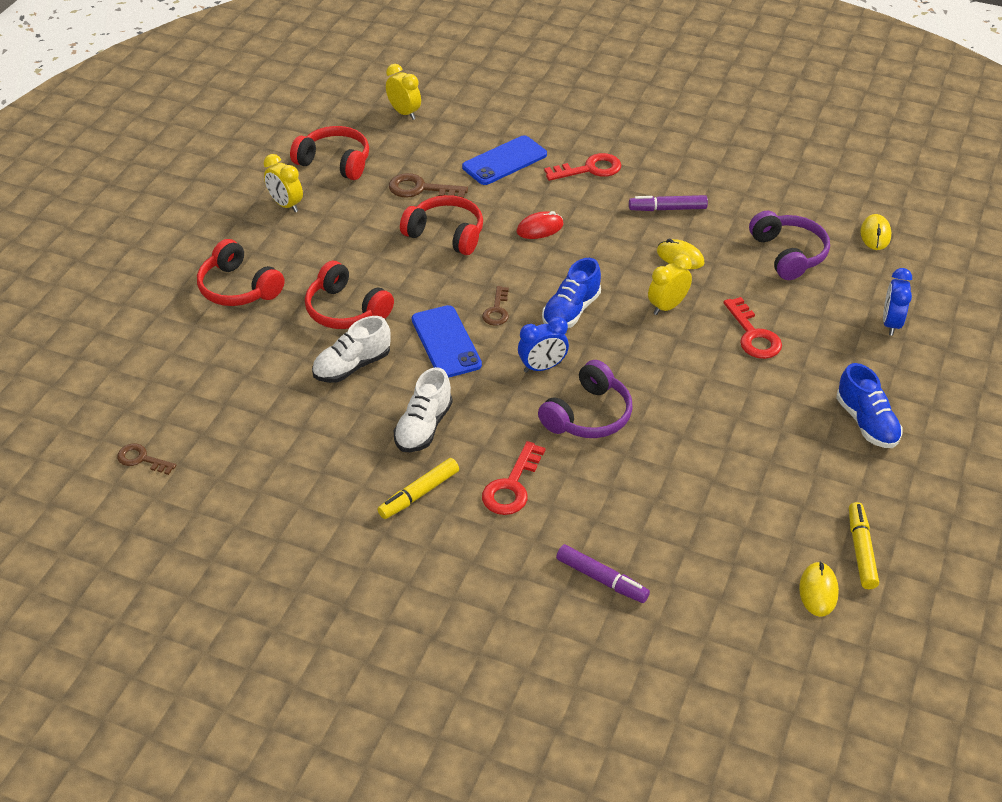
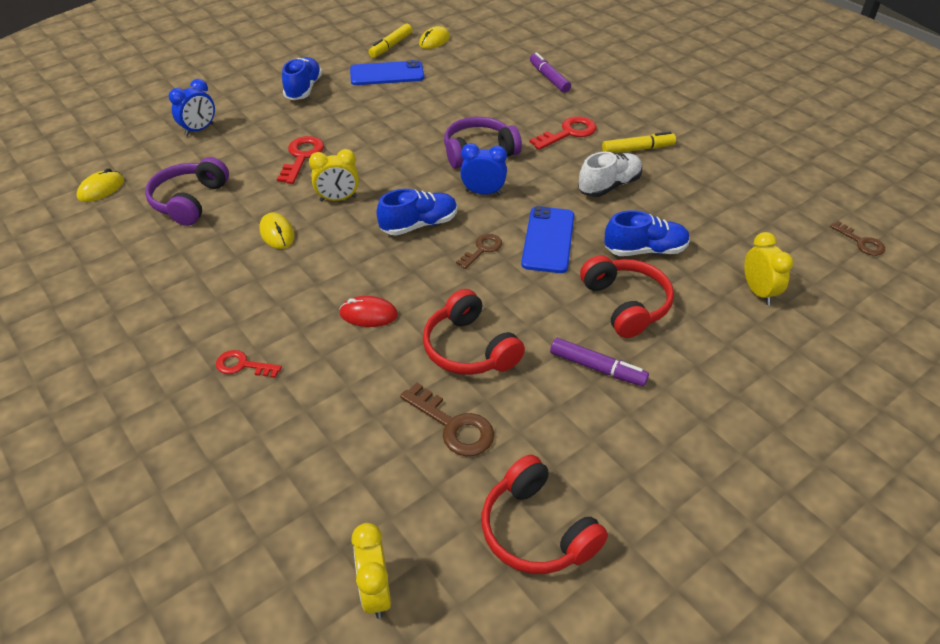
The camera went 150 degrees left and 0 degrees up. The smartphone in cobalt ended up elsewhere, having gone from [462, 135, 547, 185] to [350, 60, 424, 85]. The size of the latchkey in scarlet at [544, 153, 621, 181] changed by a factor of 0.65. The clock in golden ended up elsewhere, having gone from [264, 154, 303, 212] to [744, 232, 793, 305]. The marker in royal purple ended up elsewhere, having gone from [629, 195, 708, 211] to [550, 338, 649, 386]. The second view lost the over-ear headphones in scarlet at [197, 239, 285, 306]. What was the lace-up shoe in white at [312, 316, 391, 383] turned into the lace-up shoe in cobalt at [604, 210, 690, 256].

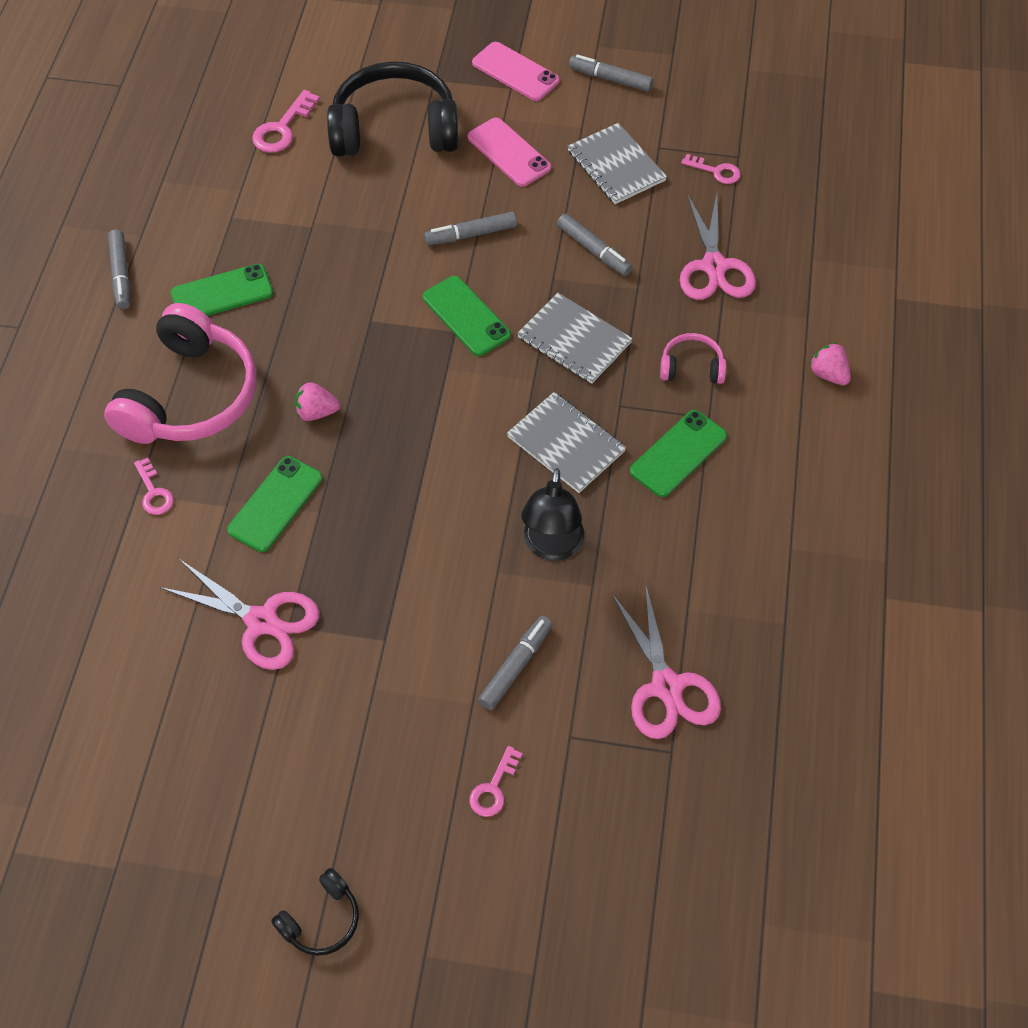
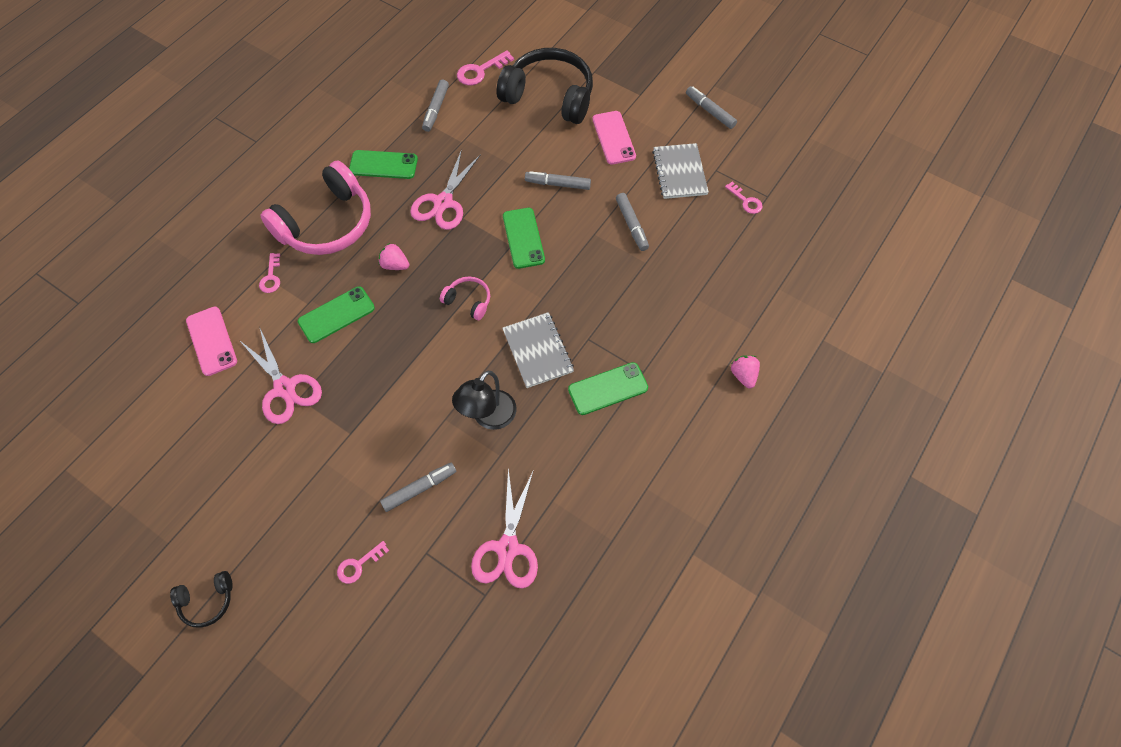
The camera went 25 degrees right and 5 degrees up. The smartphone in rosy ended up elsewhere, having gone from [472, 42, 560, 101] to [186, 307, 237, 376]. The shears in rosy ended up elsewhere, having gone from [680, 194, 756, 300] to [410, 149, 481, 230]. The marker in gray ended up elsewhere, having gone from [108, 229, 130, 309] to [422, 79, 449, 132]. The second view lost the notebook in gray at [517, 293, 633, 384]. The over-ear headphones in rosy ended up elsewhere, having gone from [660, 333, 726, 384] to [440, 276, 490, 320].

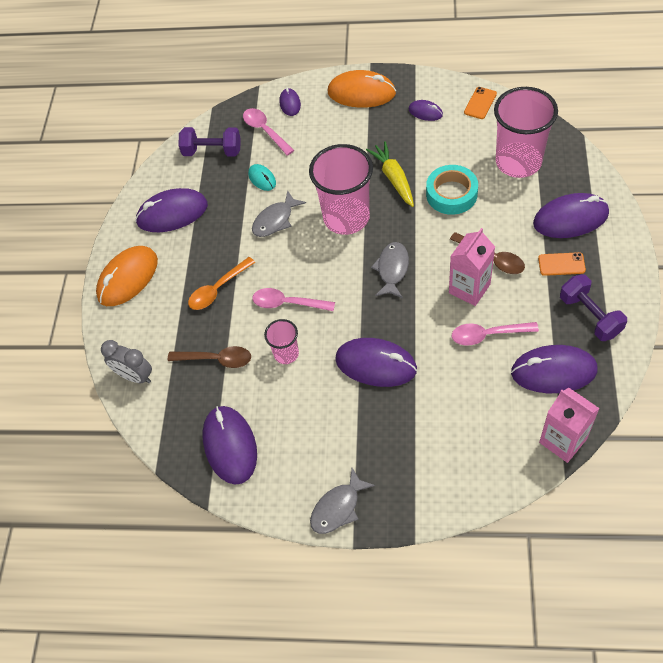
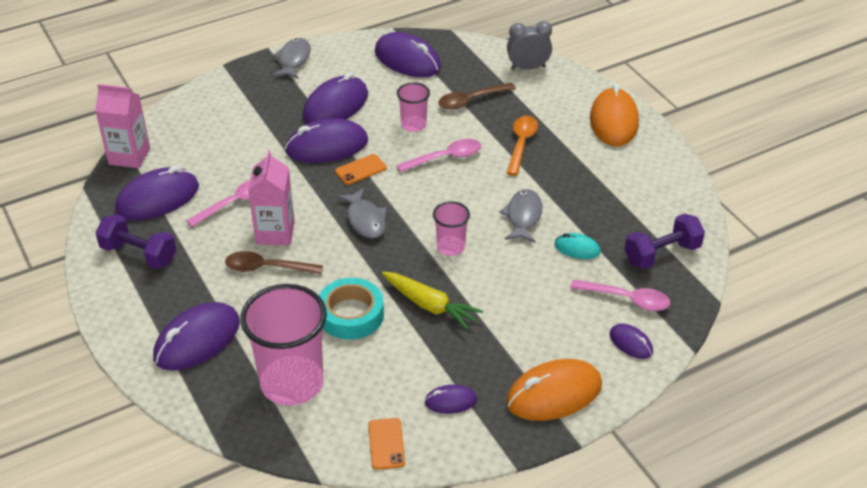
The camera went 140 degrees right and 15 degrees down. The size of the cup in rosy at [309, 144, 373, 235] changed by a factor of 0.50. The computer mouse in royal purple ended up elsewhere, having gone from [135, 188, 208, 232] to [303, 72, 368, 124]. The smartphone in orange-coloured ended up elsewhere, having gone from [538, 252, 586, 276] to [335, 154, 387, 185].

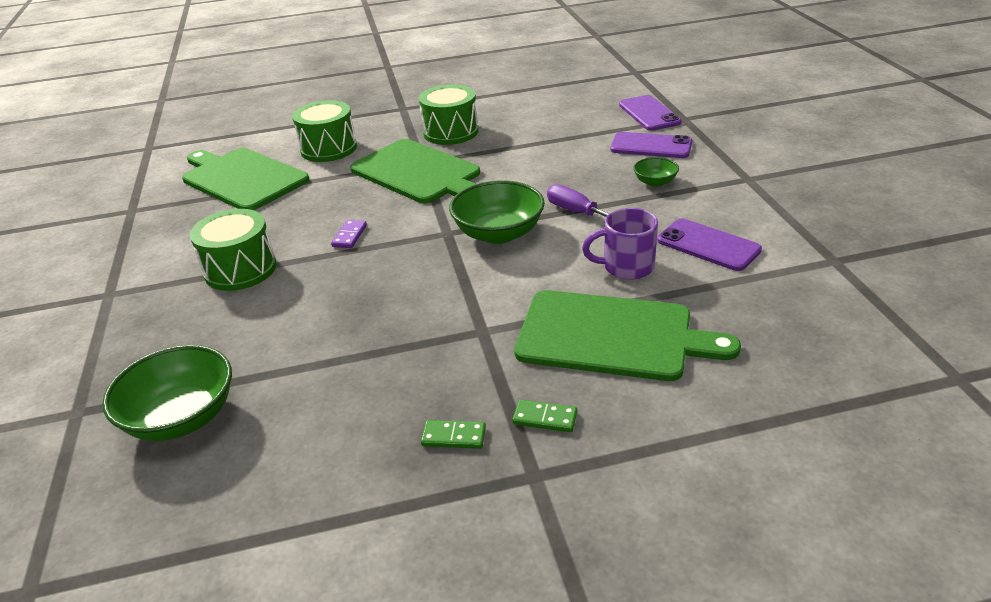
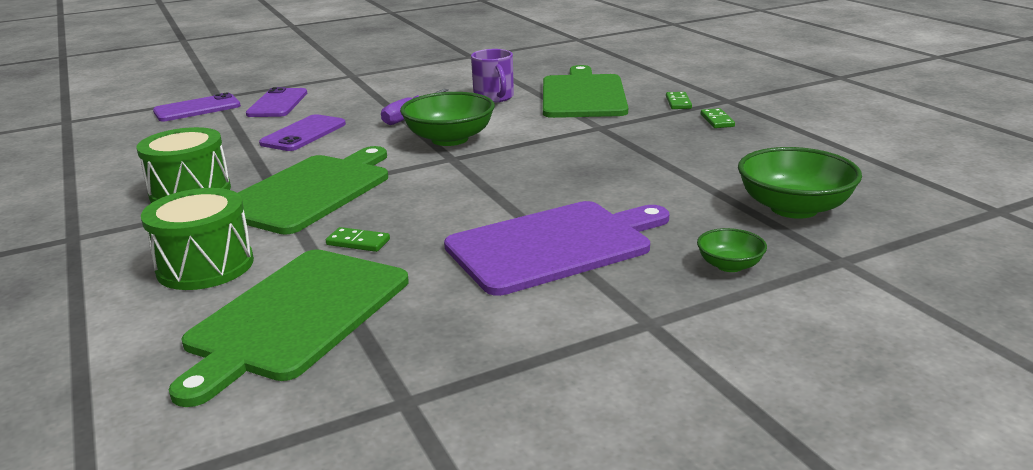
The camera went 105 degrees left and 10 degrees down. The deep dish in green ended up elsewhere, having gone from [633, 157, 679, 187] to [697, 228, 767, 272]. Where the drum in green stood at [190, 209, 277, 291], the bread board in royal purple came to stand at [444, 201, 669, 296]. The smartphone in royal purple ended up elsewhere, having gone from [657, 219, 762, 271] to [259, 114, 346, 151]. The second view lost the domino in royal purple at [331, 220, 367, 248]. The second view gained the domino in green at [326, 227, 390, 252].

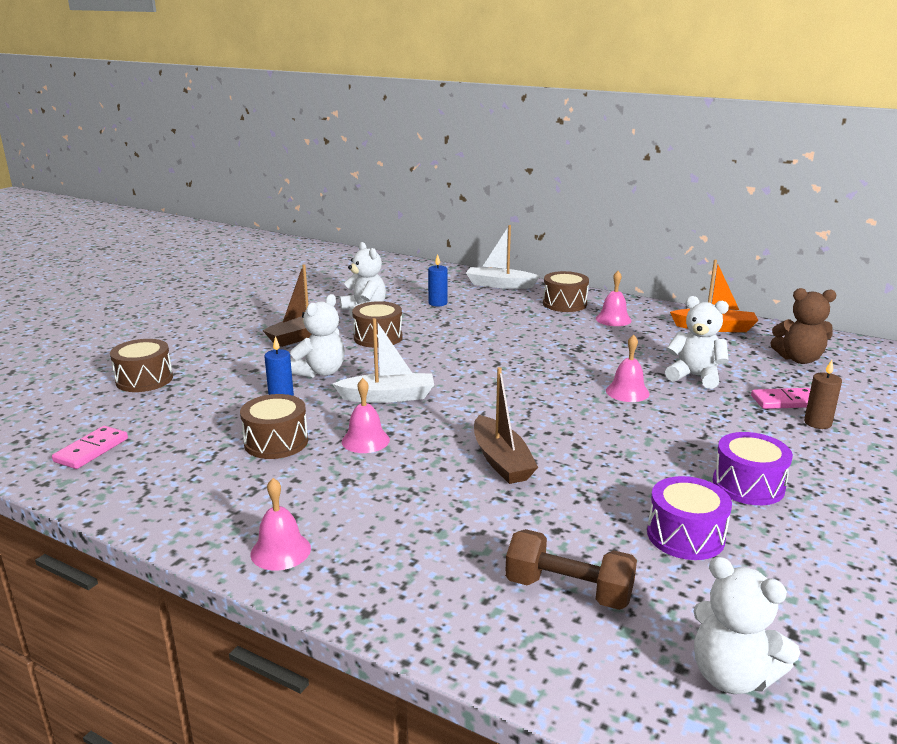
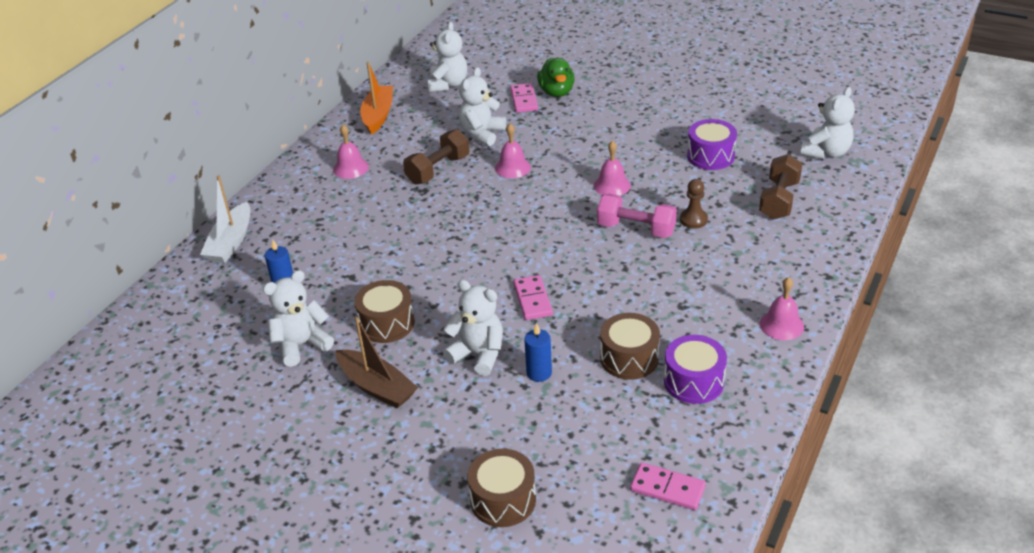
The camera went 90 degrees left and 15 degrees up. The second view lost the drum in brown at [543, 271, 589, 312]. What was the stuffed bear in brown at [770, 288, 837, 364] turned into the stuffed bear in white at [427, 22, 467, 93]. Where the sailboat in white stood at [333, 318, 434, 403], the domino in rosy came to stand at [513, 275, 553, 320]. Where the candle in brown stood at [804, 360, 842, 429], the toy duck in green came to stand at [537, 58, 575, 97]. Where the sailboat in brown stood at [474, 367, 538, 484], the free weight in rosy came to stand at [597, 194, 677, 238]. The bell in rosy ended up elsewhere, having gone from [342, 378, 390, 453] to [594, 140, 631, 196]. The drum in royal purple ended up elsewhere, having gone from [713, 432, 793, 505] to [664, 335, 727, 404]. The second view gained the free weight in brown at [403, 129, 469, 185]. The second view gained the chess pawn in brown at [680, 179, 708, 229].

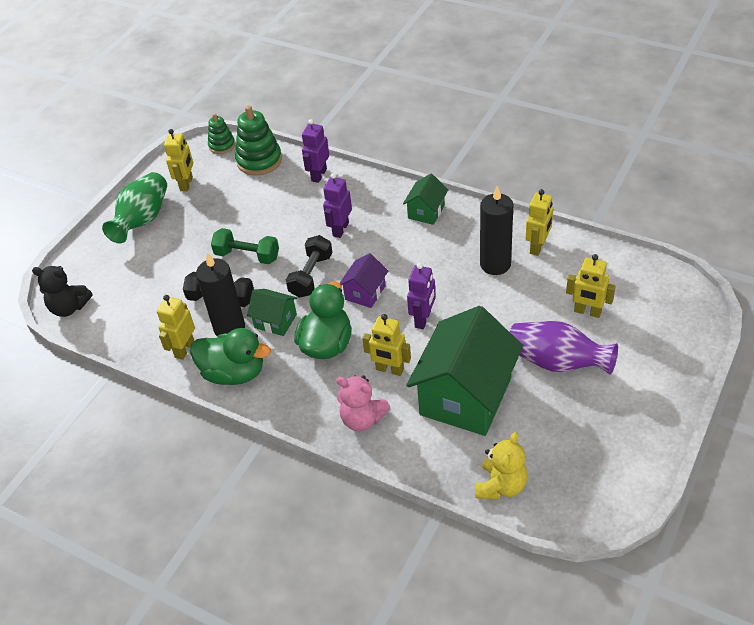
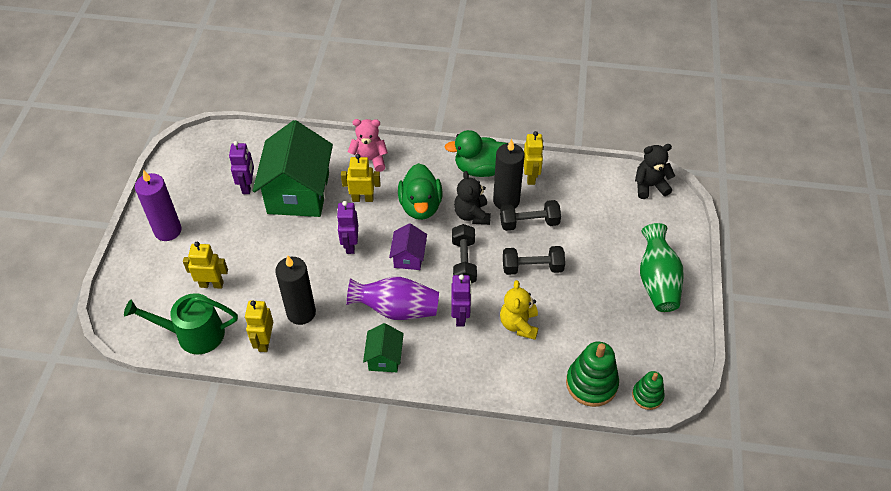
The camera went 155 degrees right and 5 degrees up. The toy robot in royal purple ended up elsewhere, having gone from [302, 119, 329, 183] to [229, 141, 254, 194]. The second view lost the toy robot in golden at [164, 129, 193, 191]. What was the free weight in green at [211, 228, 279, 264] turned into the free weight in ebony at [503, 246, 565, 275]. Where the cottage in green stood at [247, 289, 297, 336], the stuffed bear in ebony came to stand at [454, 171, 491, 225]. The vase in royal purple ended up elsewhere, having gone from [510, 321, 618, 375] to [346, 277, 439, 320]. The stuffed bear in golden ended up elsewhere, having gone from [475, 432, 528, 500] to [500, 280, 538, 340]. The second view gained the candle in royal purple at [135, 170, 182, 241]. The second view gained the watering can in green at [124, 293, 238, 354].

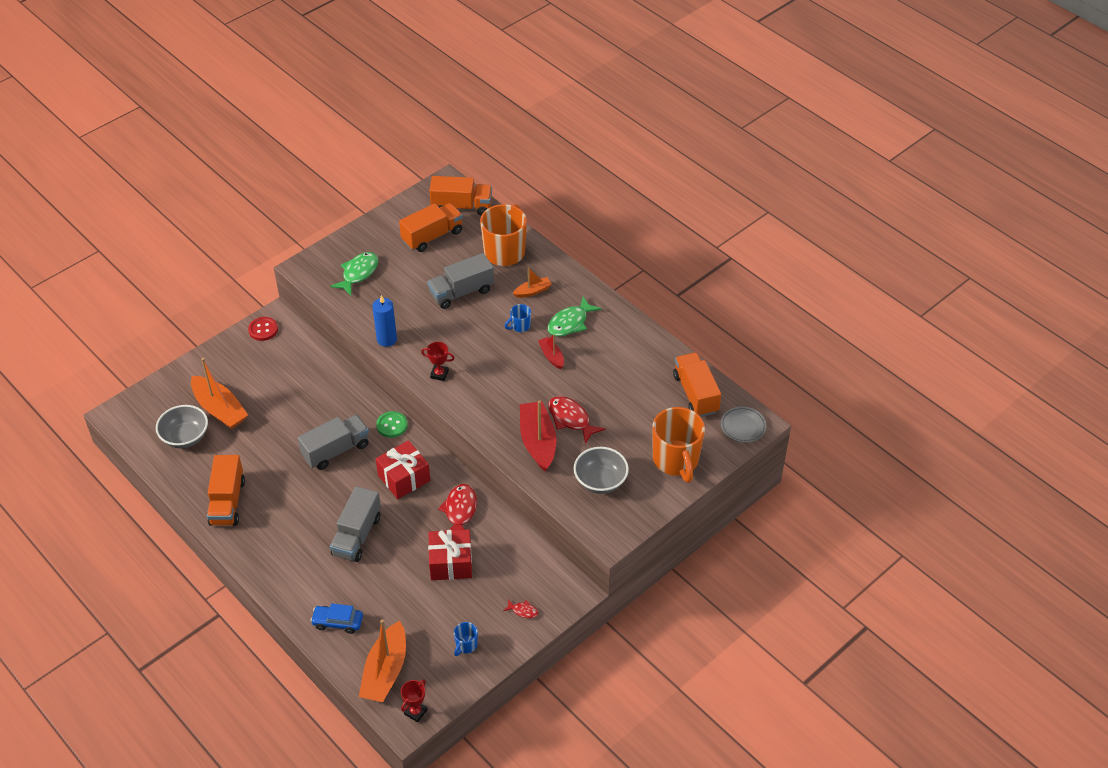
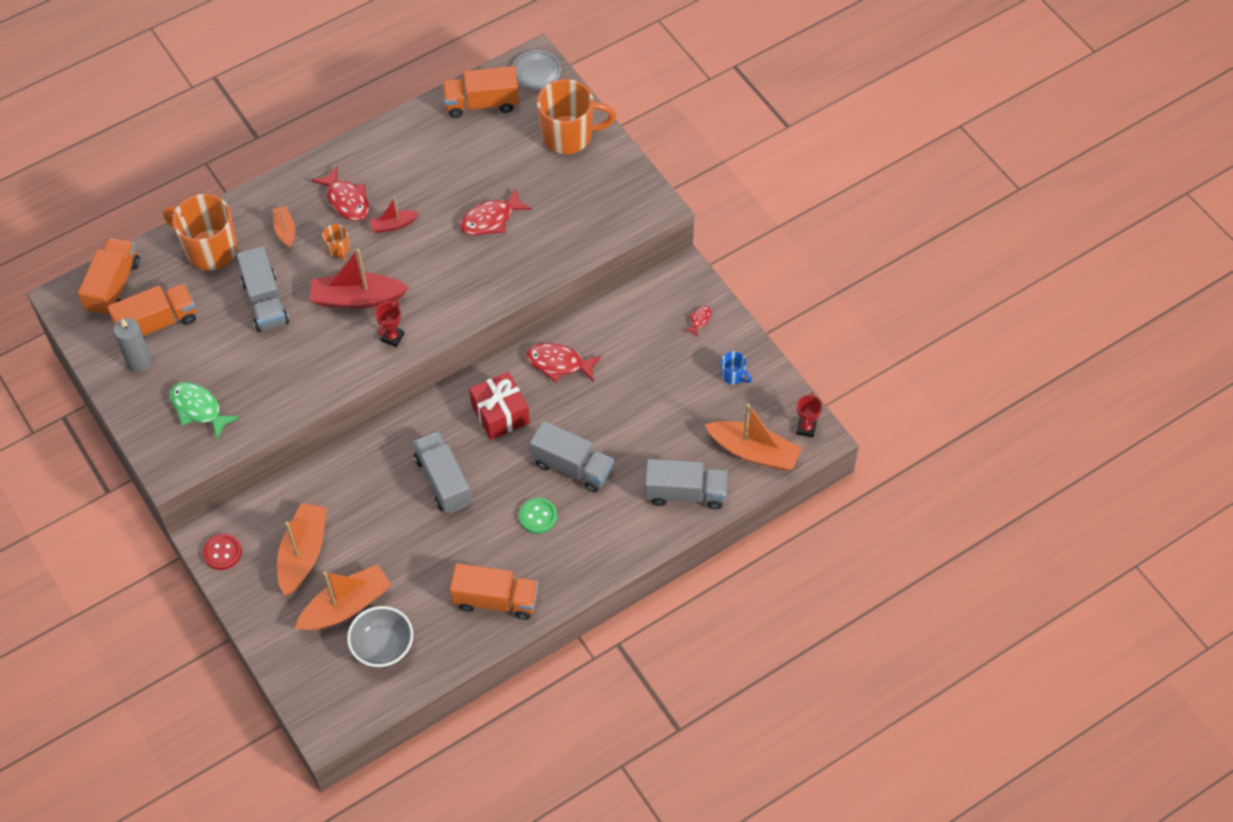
The camera went 80 degrees left and 10 degrees up. The toy truck in orange-coloured at [399, 203, 463, 252] ended up facing another way, 90 degrees clockwise from before. The second view lost the candle in cobalt at [372, 295, 397, 347]. What was the fish figure in green at [547, 297, 602, 337] turned into the fish figure in scarlet at [311, 166, 369, 221]. What was the tea mug in cobalt at [505, 304, 531, 332] turned into the tea mug in orange-coloured at [322, 224, 349, 260]. The sailboat in scarlet ended up elsewhere, having gone from [520, 400, 556, 471] to [310, 249, 409, 309]. The sewing button in green ended up elsewhere, having gone from [376, 411, 408, 438] to [519, 498, 557, 534]. The second view lost the deep dish in gray at [574, 447, 629, 494]. The second view lost the gift in scarlet at [428, 529, 472, 580]. Where the car in cobalt stood at [310, 603, 363, 634], the toy truck in gray came to stand at [645, 459, 728, 510]. The trophy in scarlet at [401, 679, 427, 722] ended up facing another way, 60 degrees clockwise from before. The second view gained the candle in gray at [113, 318, 152, 372]. The second view gained the sailboat in orange-coloured at [277, 503, 327, 595].

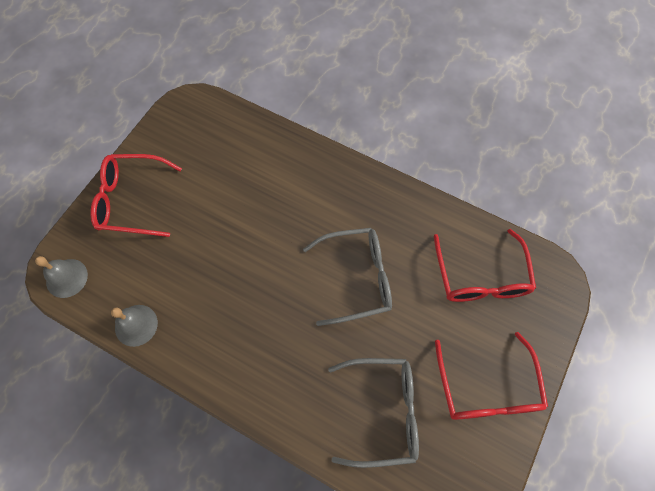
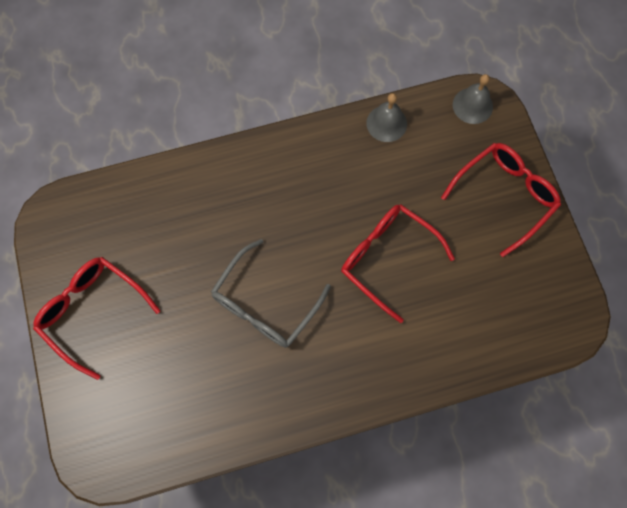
The camera went 135 degrees right and 5 degrees up. The eyeglasses in scarlet ended up elsewhere, having gone from [434, 229, 536, 302] to [341, 204, 455, 323]. The second view lost the eyeglasses in gray at [328, 358, 419, 468].

